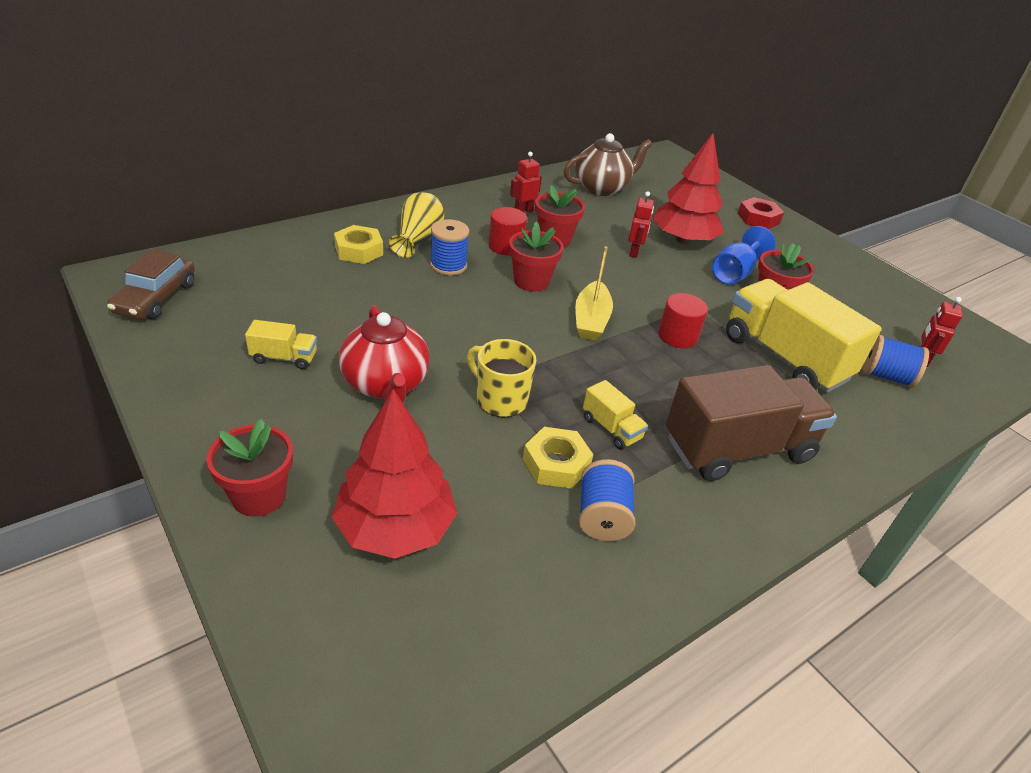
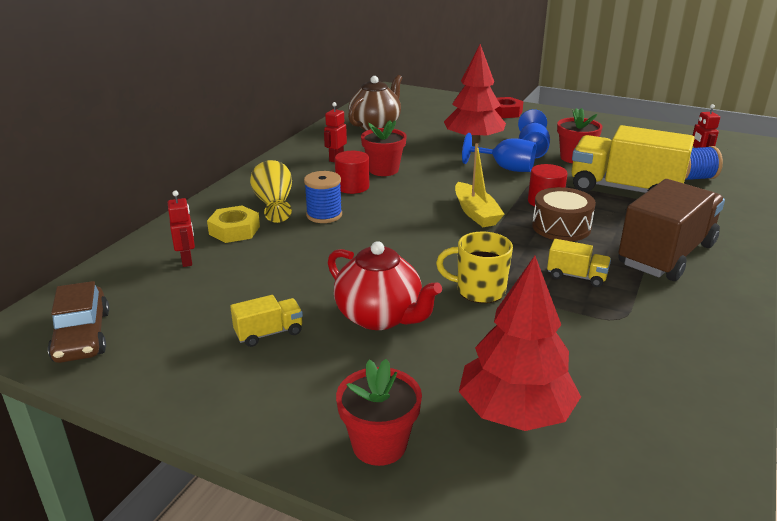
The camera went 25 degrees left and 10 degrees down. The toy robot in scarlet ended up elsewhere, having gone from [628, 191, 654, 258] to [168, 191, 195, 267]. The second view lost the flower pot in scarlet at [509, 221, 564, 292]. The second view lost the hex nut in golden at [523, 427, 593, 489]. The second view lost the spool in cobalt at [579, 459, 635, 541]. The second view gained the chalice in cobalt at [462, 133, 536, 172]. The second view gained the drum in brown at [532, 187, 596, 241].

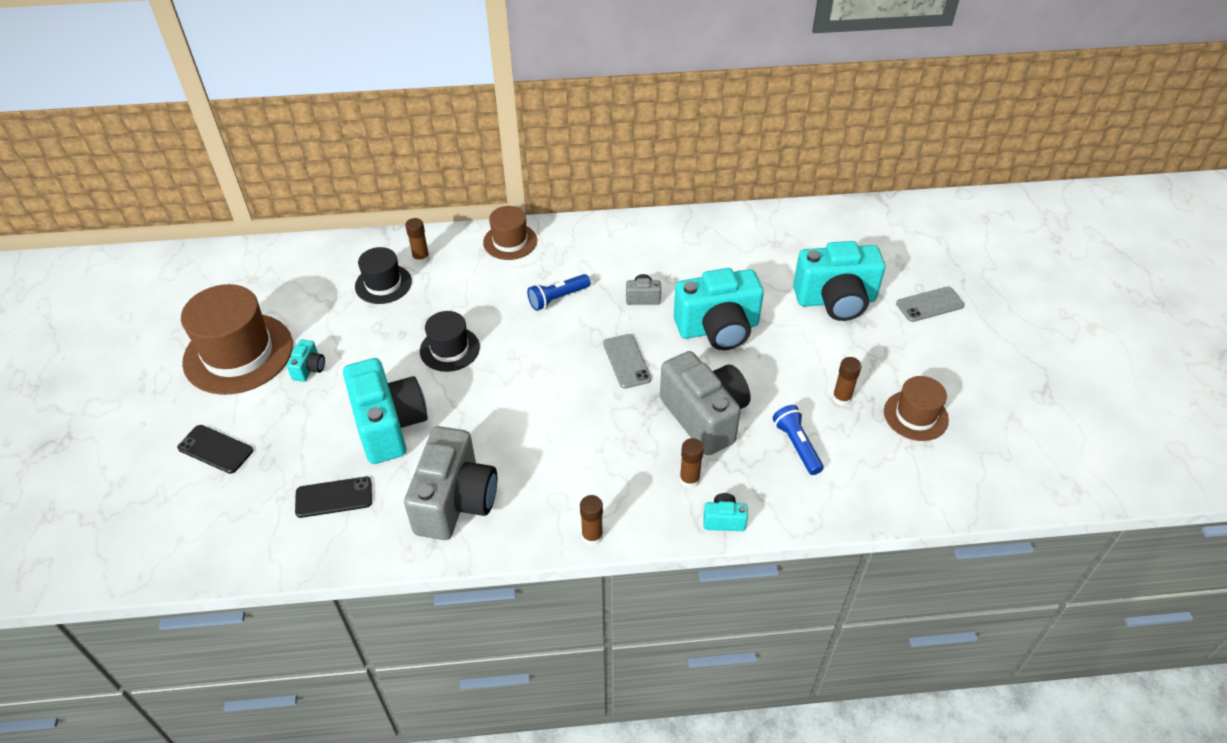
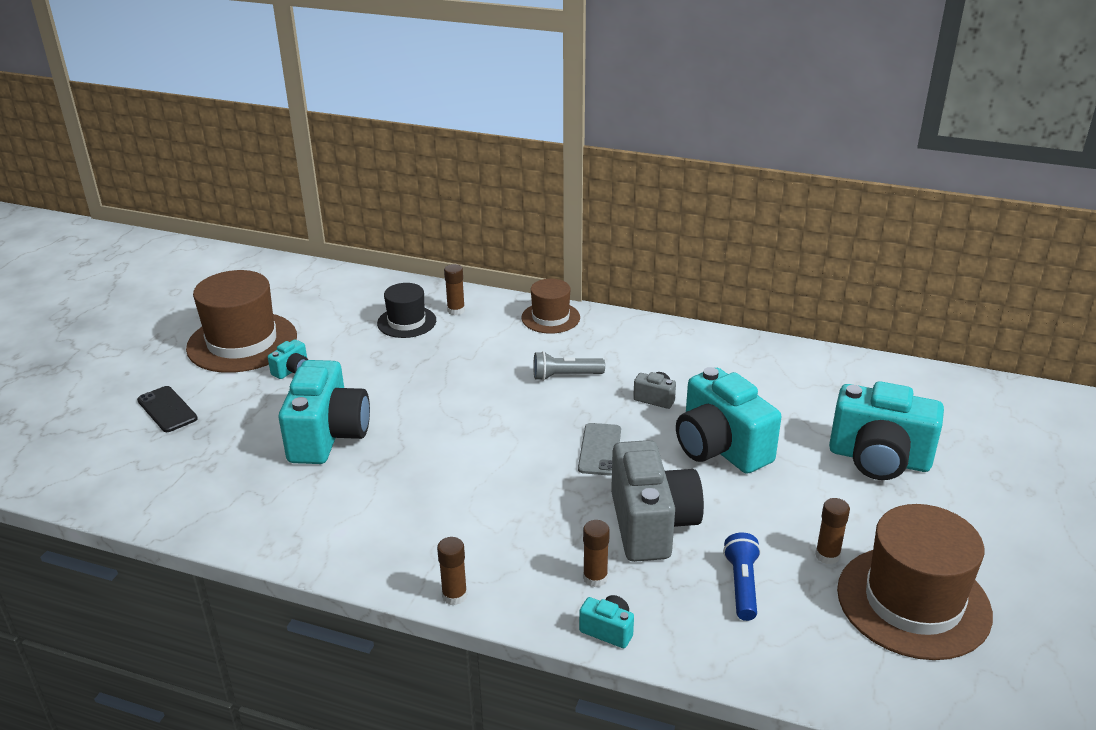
The camera went 25 degrees right and 15 degrees down. The compact camera in aqua at [674, 268, 764, 350] ended up facing another way, 45 degrees clockwise from before. What was the flashlight in cobalt at [527, 274, 591, 311] turned into the flashlight in gray at [533, 351, 605, 381]. The second view lost the smartphone in gray at [896, 287, 965, 322]. The second view lost the top hat in ebony at [420, 311, 480, 372]. The size of the top hat in brown at [884, 376, 949, 441] changed by a factor of 1.78. The second view lost the compact camera in gray at [404, 426, 497, 540]. The second view lost the smartphone in ebony at [295, 477, 372, 518].

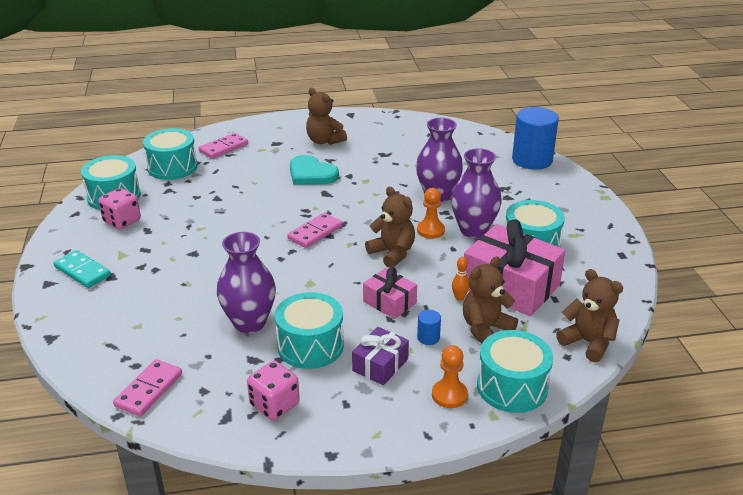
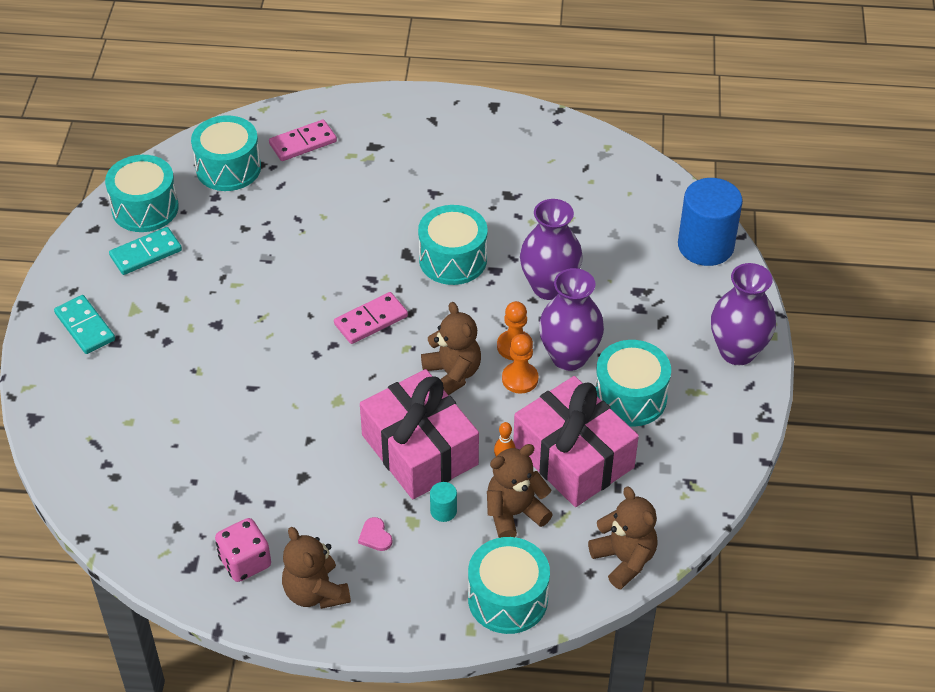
The camera went 15 degrees right and 15 degrees up. The stuffed bear in brown ended up elsewhere, having gone from [306, 88, 347, 145] to [282, 527, 351, 609]. The second view lost the heart shape in aqua at [290, 155, 339, 185]. Where the game die in rosy stood at [98, 188, 141, 229], the domino in aqua came to stand at [109, 227, 182, 275]. The vase in royal purple ended up elsewhere, having gone from [217, 232, 276, 333] to [711, 263, 776, 365]. The size of the gift in rosy at [363, 267, 417, 319] changed by a factor of 1.90. The drum in aqua ended up elsewhere, having gone from [275, 292, 344, 369] to [418, 205, 488, 285]. What was the solid cylinder in cobalt at [417, 310, 441, 345] turned into the solid cylinder in aqua at [430, 482, 457, 522]. Where the gift in royal purple stood at [352, 327, 409, 385], the heart shape in rosy came to stand at [358, 517, 392, 551]. The chess pawn in orange-coloured ended up elsewhere, having gone from [432, 345, 468, 408] to [502, 334, 539, 394]. The second view lost the domino in rosy at [113, 359, 182, 416].

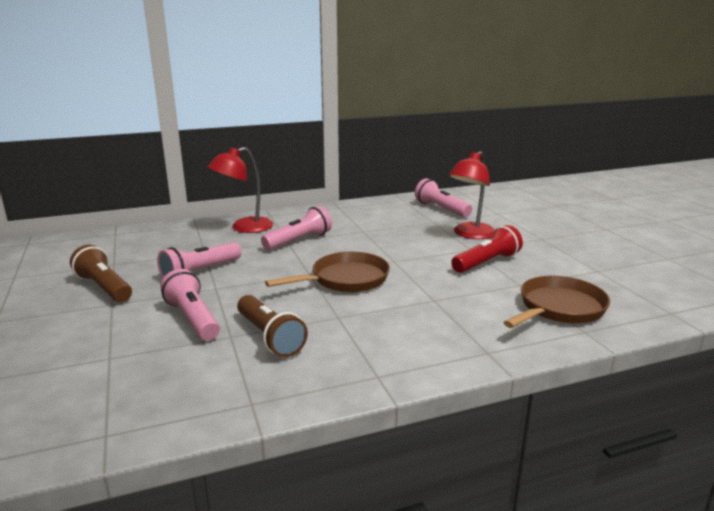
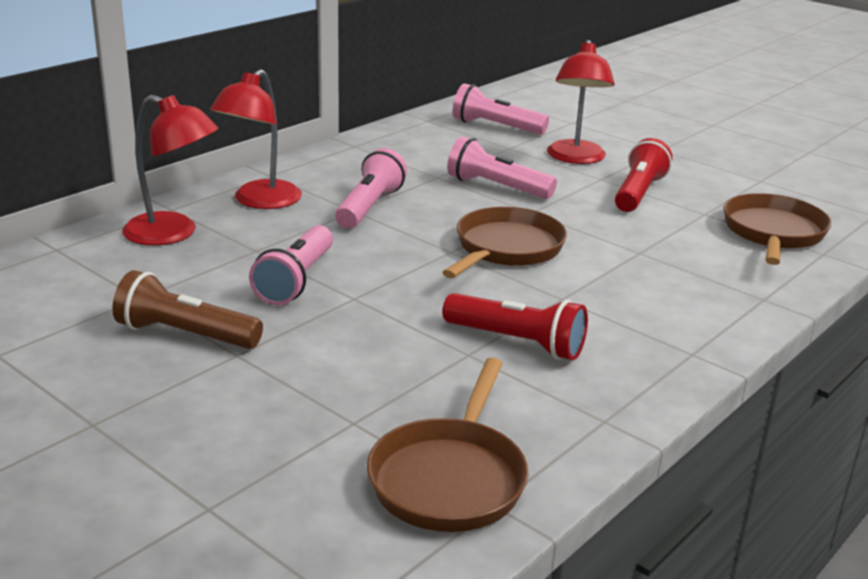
The camera went 30 degrees left and 5 degrees up. The flashlight in rosy ended up elsewhere, having gone from [160, 269, 220, 341] to [447, 136, 557, 199]. What was the flashlight in brown at [237, 295, 308, 357] turned into the flashlight in scarlet at [443, 293, 588, 360]. The second view gained the reading lamp in scarlet at [122, 95, 218, 246]. The second view gained the pan in brown at [367, 358, 529, 532].

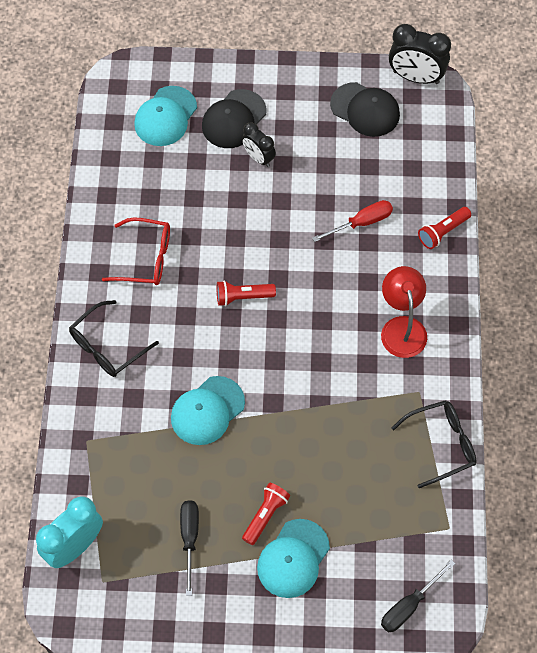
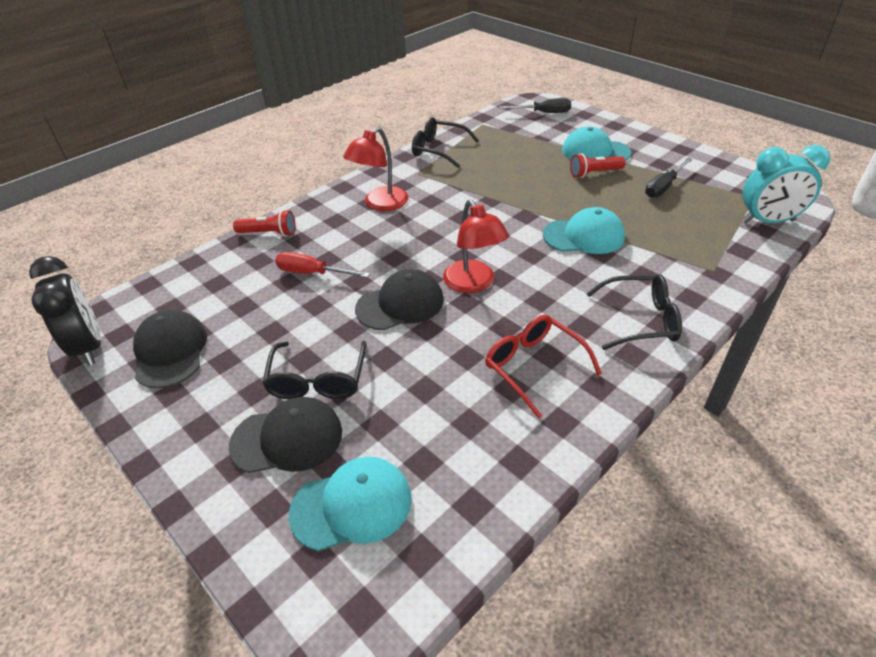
The camera went 135 degrees left and 20 degrees down. Where the clock in ebony stood at [242, 122, 276, 167], the eyeglasses in ebony came to stand at [262, 341, 366, 399]. Where the flashlight in scarlet stood at [217, 281, 276, 306], the reading lamp in scarlet came to stand at [443, 200, 509, 293]. The peaked cap in aqua at [257, 519, 330, 598] ended up facing another way, 150 degrees counterclockwise from before. The second view gained the peaked cap in ebony at [355, 269, 444, 330].

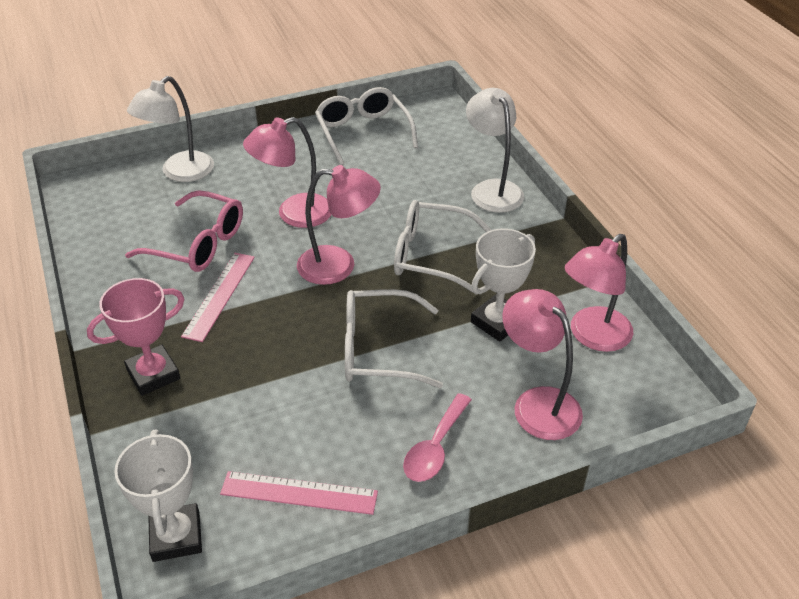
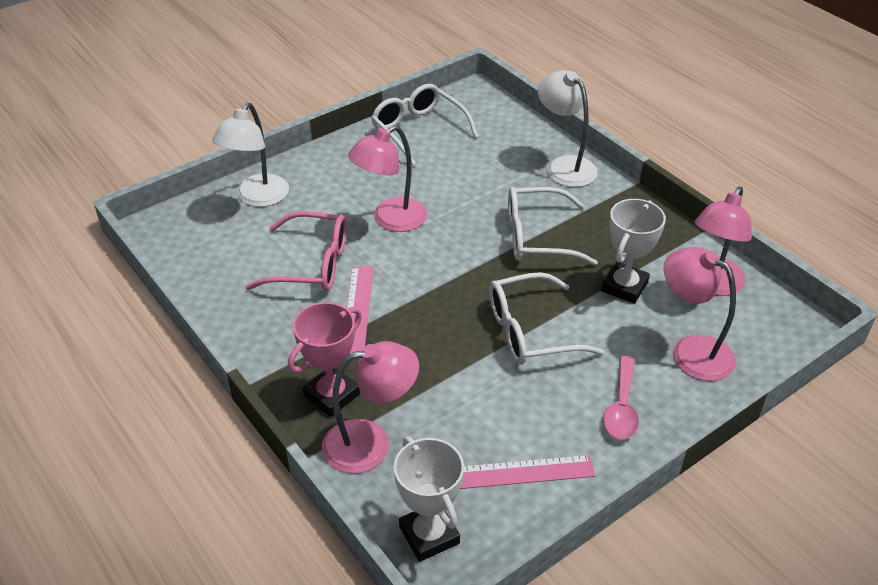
The camera went 15 degrees left and 0 degrees up. The reading lamp in rosy ended up elsewhere, having gone from [297, 165, 381, 285] to [322, 341, 419, 474].

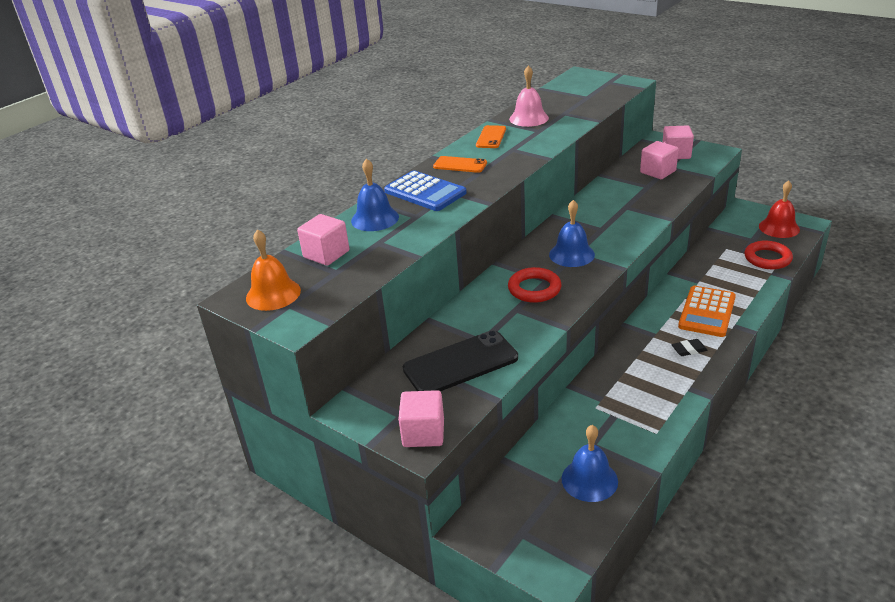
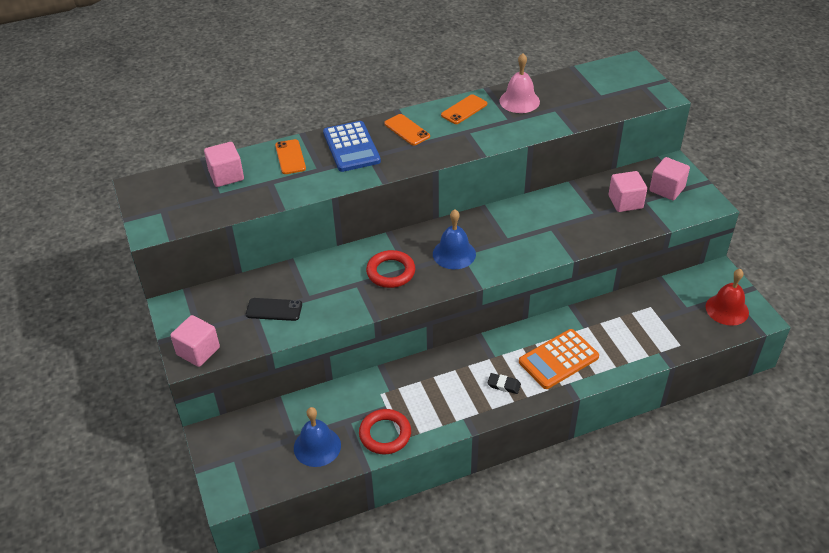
The camera went 30 degrees right and 10 degrees up. Where the bell in cobalt stood at [351, 158, 399, 231], the smartphone in orange-coloured came to stand at [275, 139, 306, 174]. The second view lost the bell in orange-coloured at [246, 229, 301, 311]. The torus in scarlet ended up elsewhere, having gone from [745, 241, 793, 269] to [359, 409, 411, 454]. The size of the smartphone in ebony at [403, 330, 518, 391] changed by a factor of 0.57.

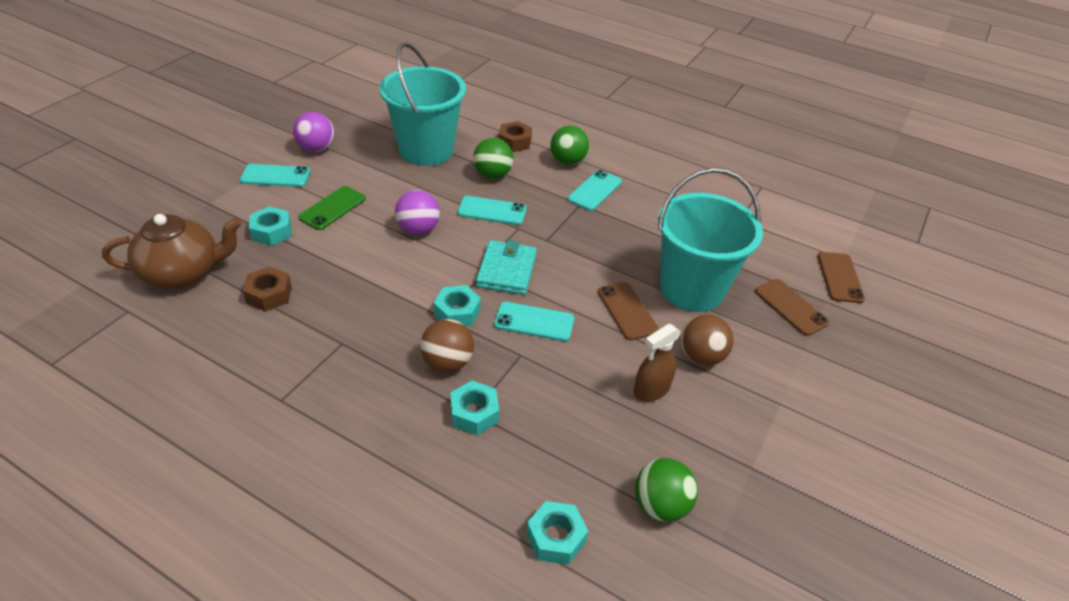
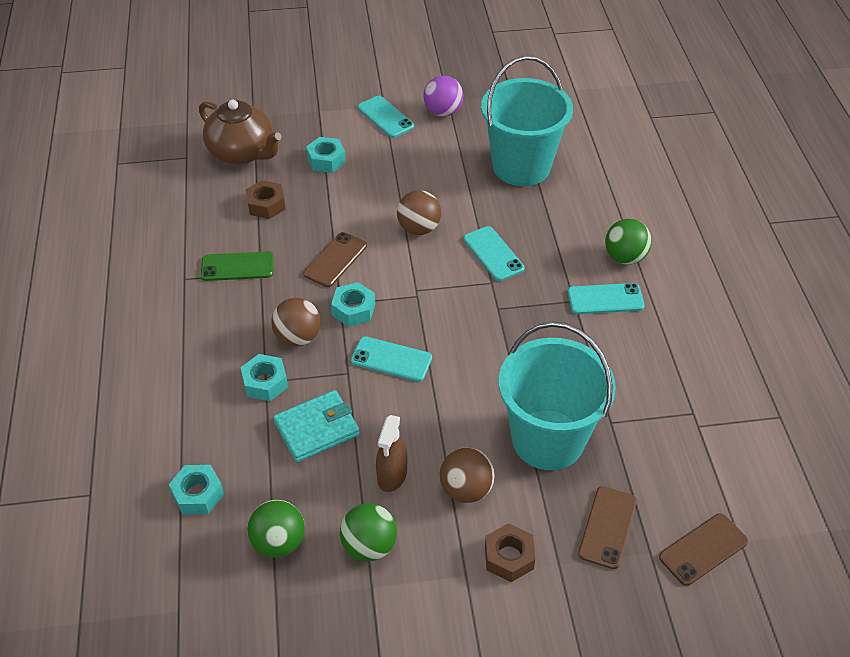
The camera went 55 degrees right and 5 degrees up. The hex nut in brown ended up elsewhere, having gone from [498, 121, 532, 152] to [485, 523, 535, 582]. The sphere in green ended up elsewhere, having gone from [473, 138, 514, 179] to [340, 503, 397, 562]. The smartphone in green ended up elsewhere, having gone from [298, 186, 366, 230] to [201, 251, 274, 281]. What was the sphere in royal purple at [395, 190, 440, 235] turned into the sphere in brown at [397, 190, 441, 235]. The card wallet in aqua ended up elsewhere, having gone from [476, 240, 537, 295] to [273, 390, 360, 462]. The smartphone in brown ended up elsewhere, having gone from [598, 282, 659, 341] to [303, 232, 367, 287]. The smartphone in aqua at [494, 302, 574, 341] ended up facing another way, 45 degrees counterclockwise from before. The sprayer in brown at [634, 324, 681, 402] ended up facing another way, 90 degrees counterclockwise from before.

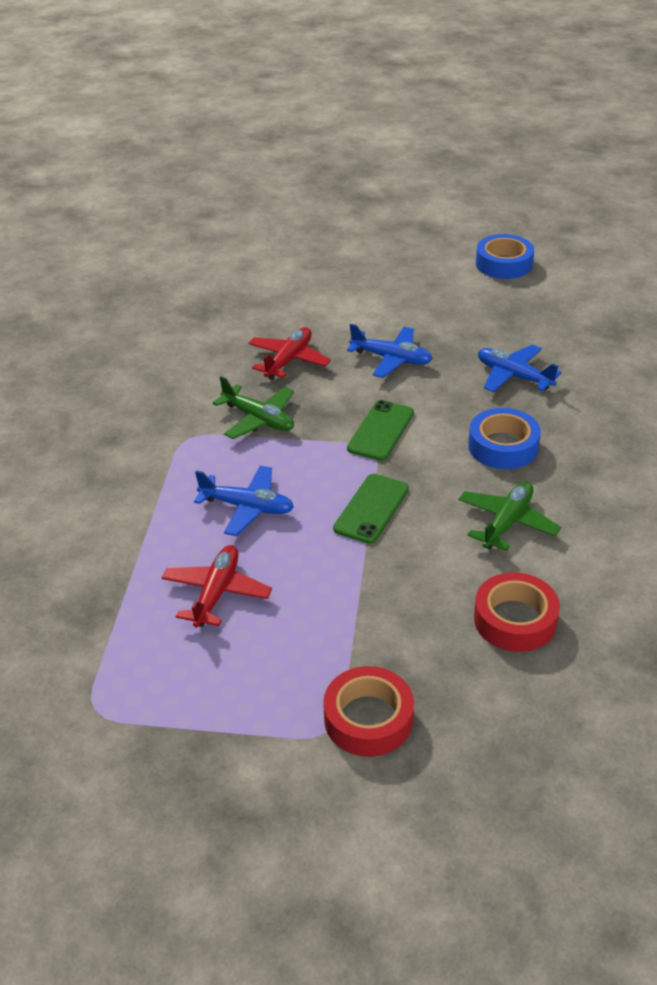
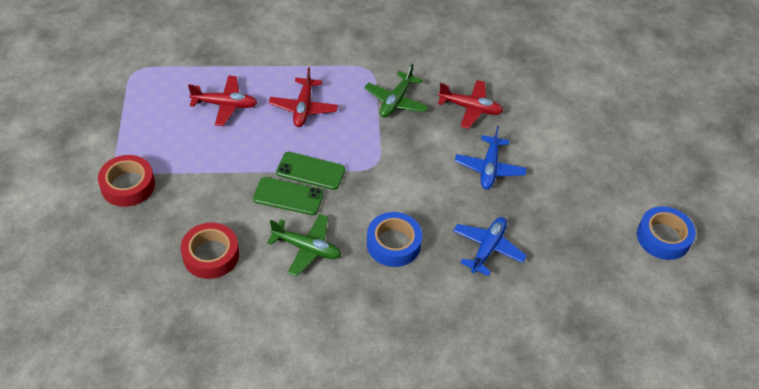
The camera went 75 degrees right and 10 degrees up. The smartphone in green ended up elsewhere, having gone from [347, 400, 414, 461] to [253, 177, 324, 215]. What was the toy plane in cobalt at [194, 466, 294, 536] turned into the toy plane in scarlet at [269, 67, 338, 127].

